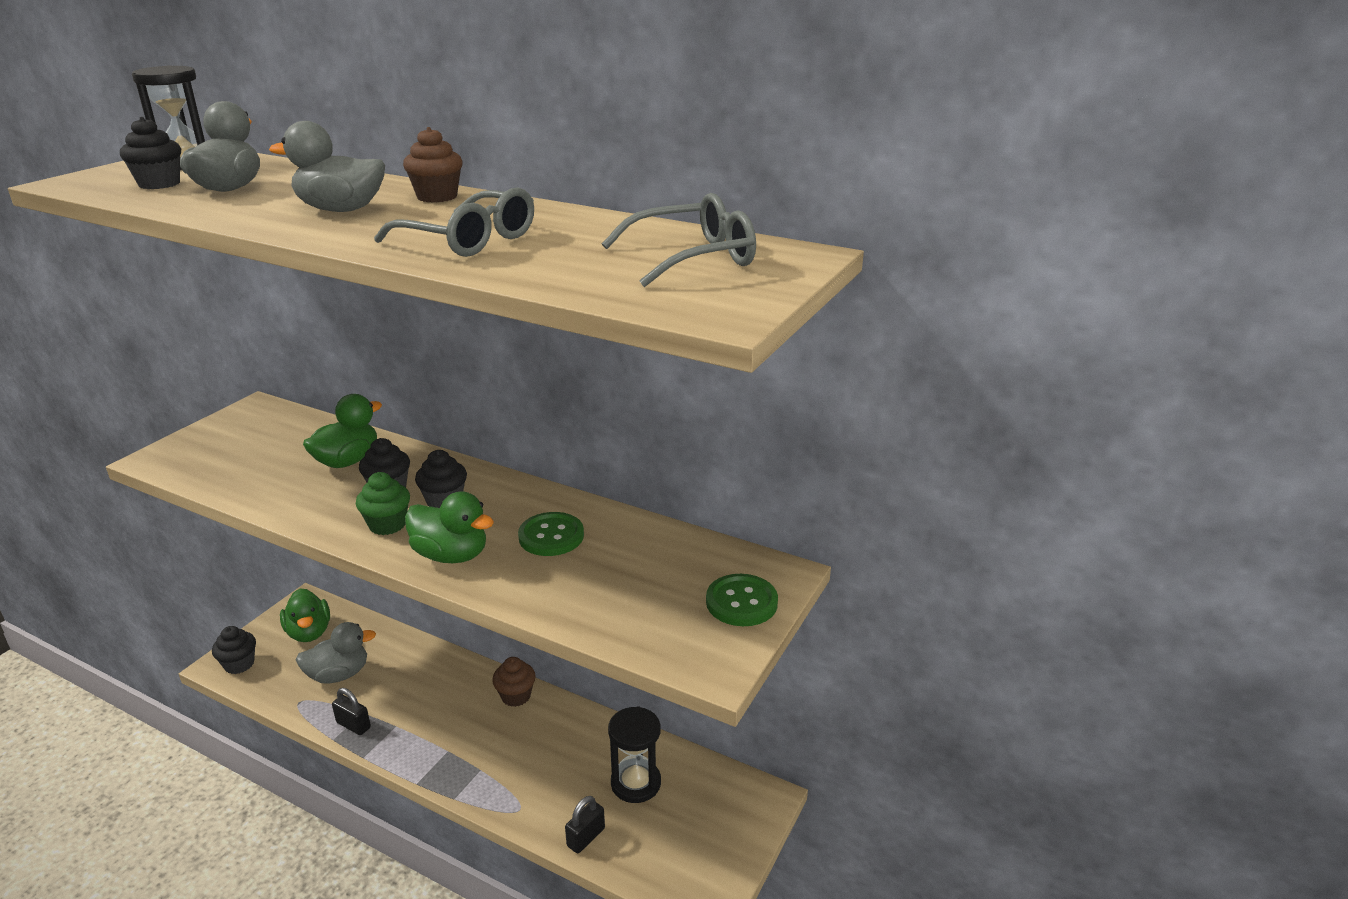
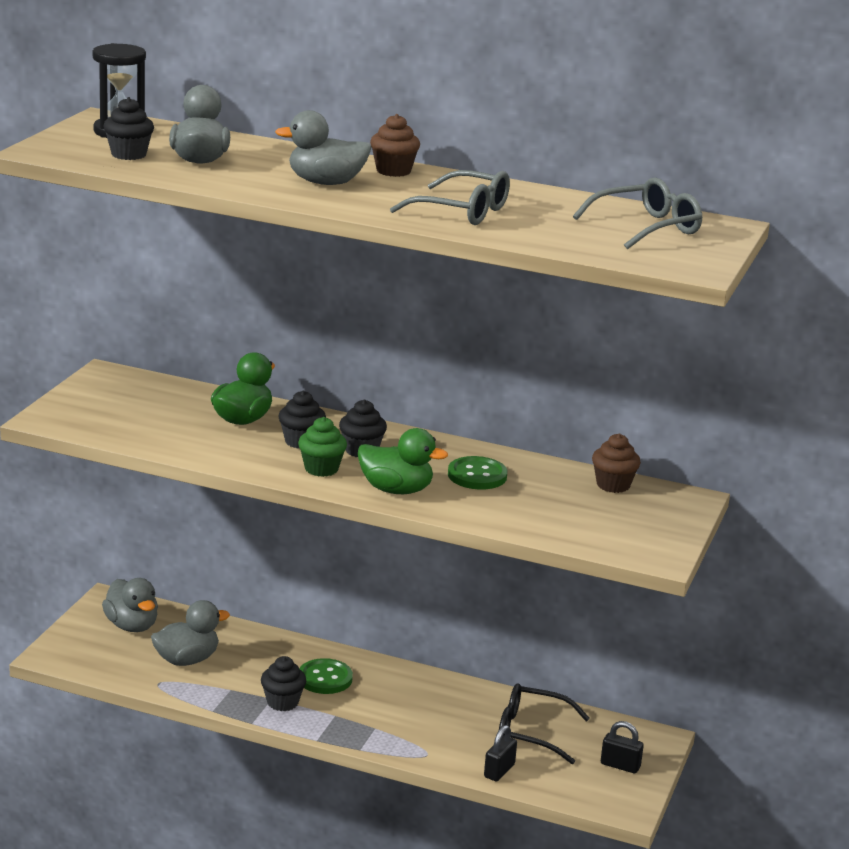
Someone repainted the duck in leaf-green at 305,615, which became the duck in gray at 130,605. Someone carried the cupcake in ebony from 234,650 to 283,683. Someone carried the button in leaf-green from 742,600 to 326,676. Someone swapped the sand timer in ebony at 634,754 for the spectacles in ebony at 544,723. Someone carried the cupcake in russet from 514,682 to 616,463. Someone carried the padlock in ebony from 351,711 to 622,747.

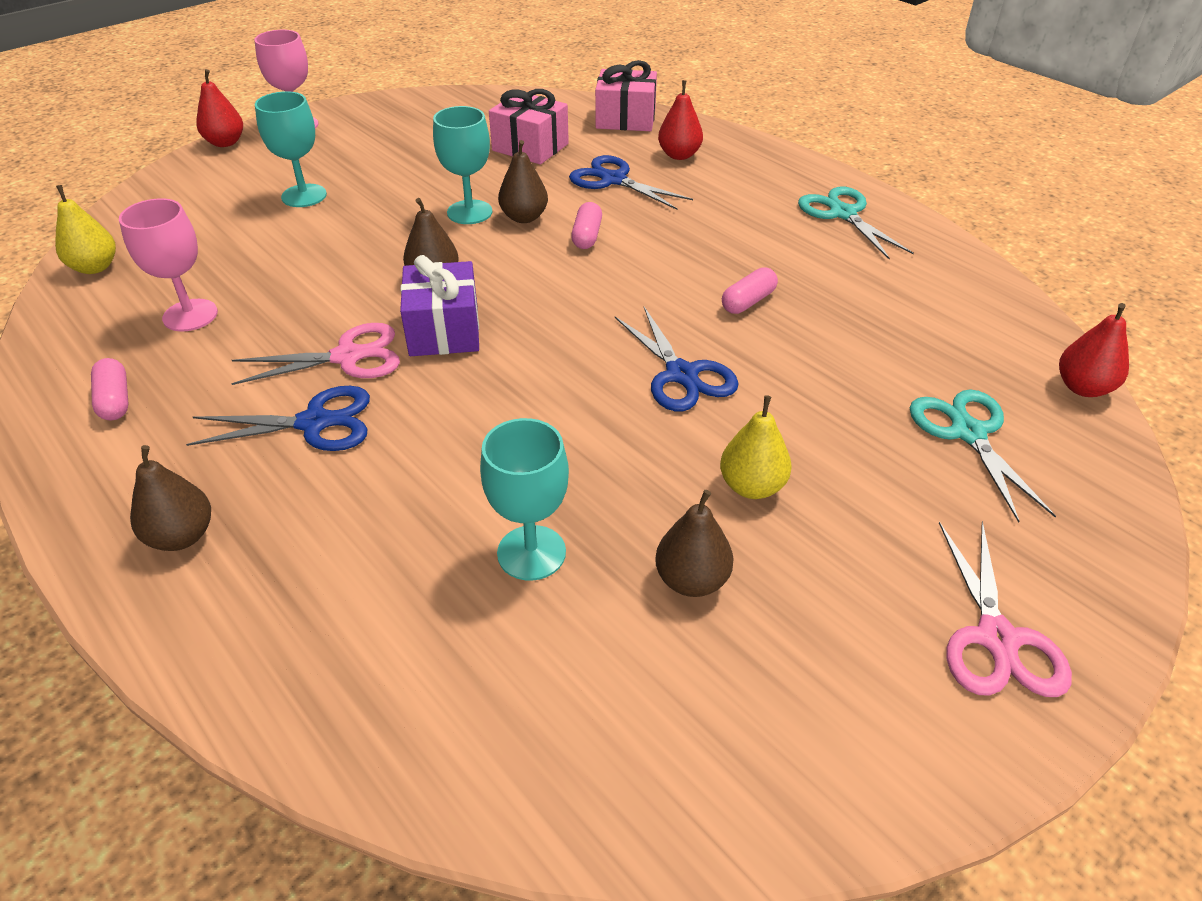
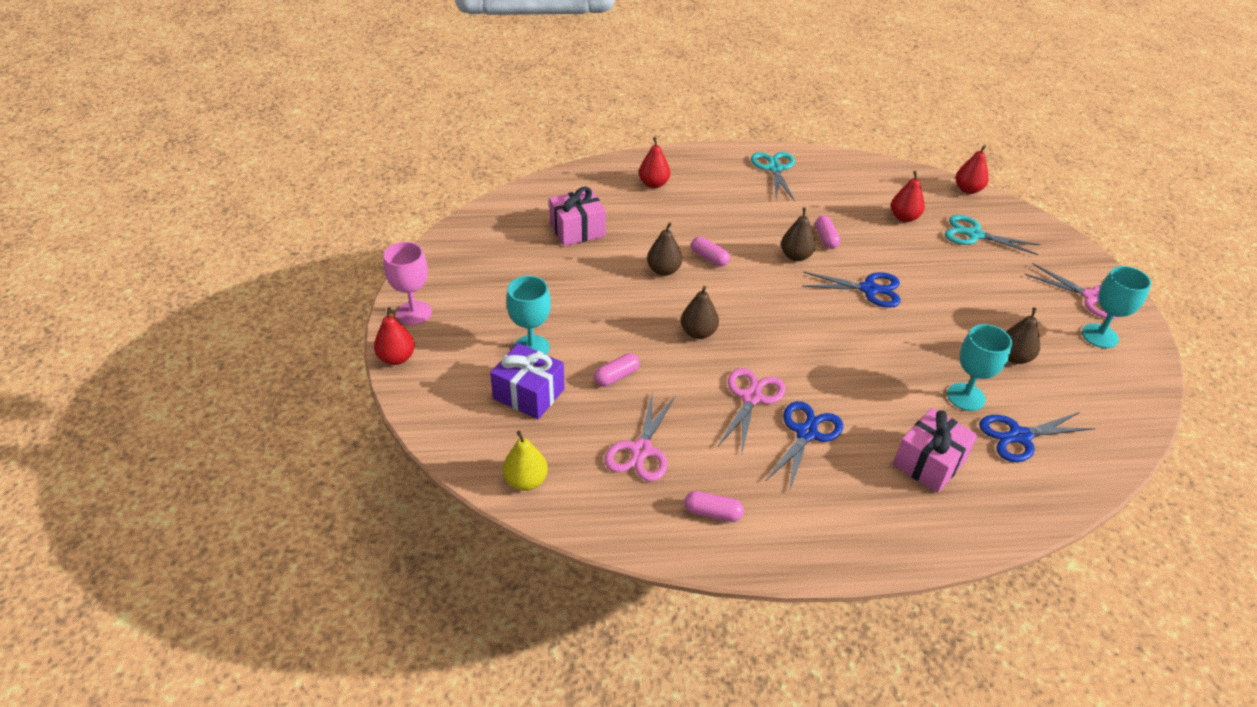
Someone carried the gift in violet from 439,305 to 527,381. Someone put down the capsule in rose-pink at 617,370. Someone swapped the chalice in rose-pink at 168,265 for the shears in rose-pink at 640,436. Someone rotated the shears in turquoise at 856,223 by 75 degrees clockwise. Someone carried the toy pear in russet from 170,498 to 798,234. Someone put down the toy pear in scarlet at 908,196. Someone carried the gift in rose-pink from 626,95 to 935,450. Someone carried the shears in royal blue from 631,182 to 1037,437. Someone carried the chalice in turquoise from 462,165 to 1116,307. Someone took away the toy pear in yellow at 756,447.

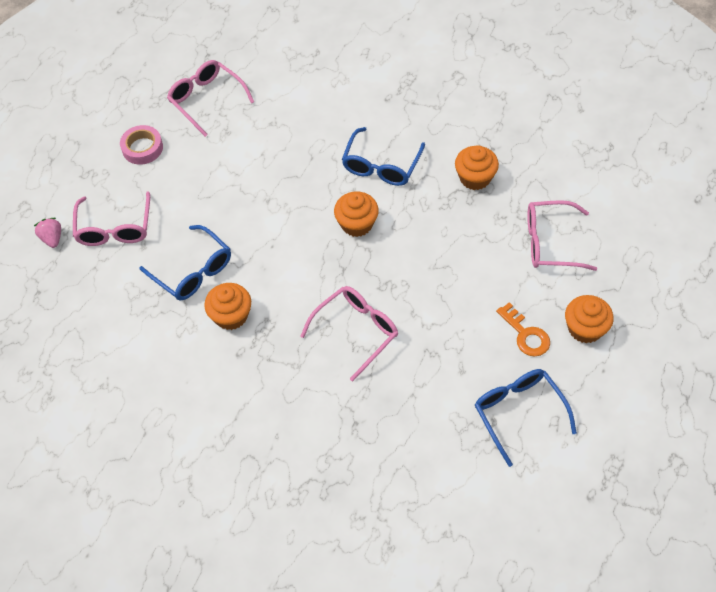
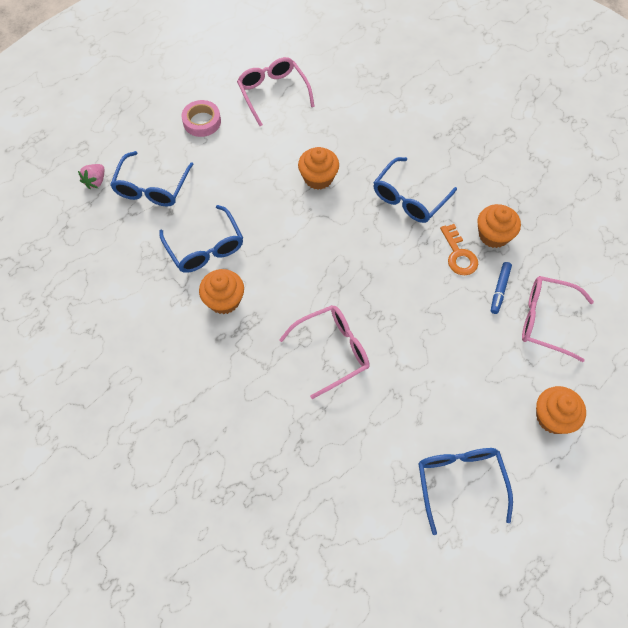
Someone rotated the toy strawberry in rose-pink at 47,233 by 150 degrees counterclockwise. Someone repainted the spectacles in rose-pink at 111,218, which became the spectacles in royal blue at 152,178. Someone carried the cupcake in bright orange from 356,214 to 318,168. Someone carried the latchkey in bright orange from 523,329 to 459,249. Someone put down the felt pen in royal blue at 501,288.

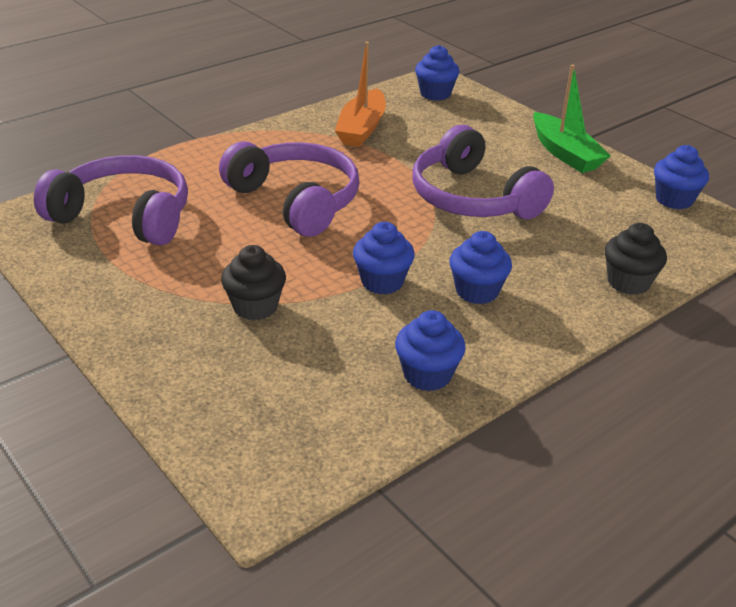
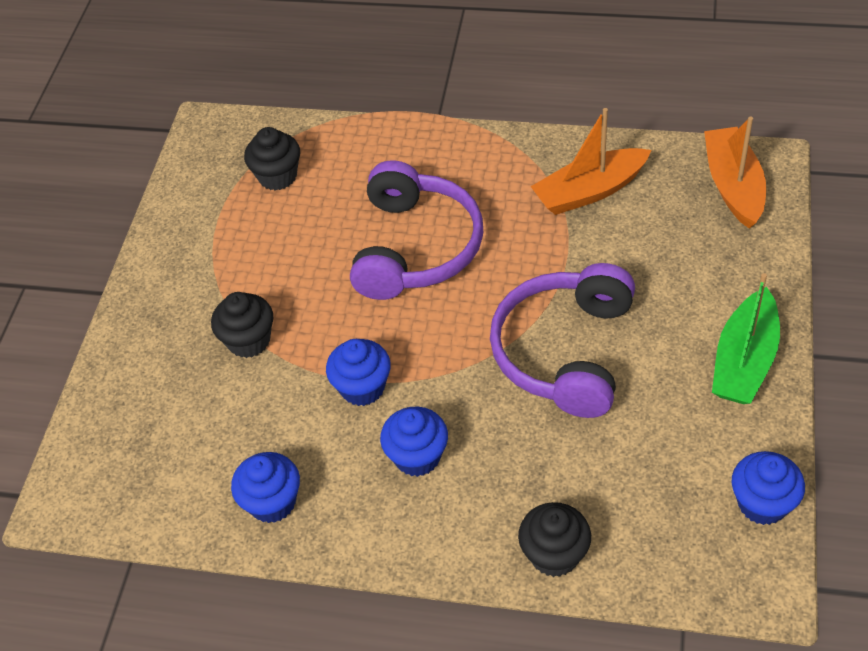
Someone swapped the over-ear headphones in violet at 111,200 for the cupcake in ebony at 272,158. Someone swapped the cupcake in royal blue at 437,73 for the toy boat in bright orange at 735,173.

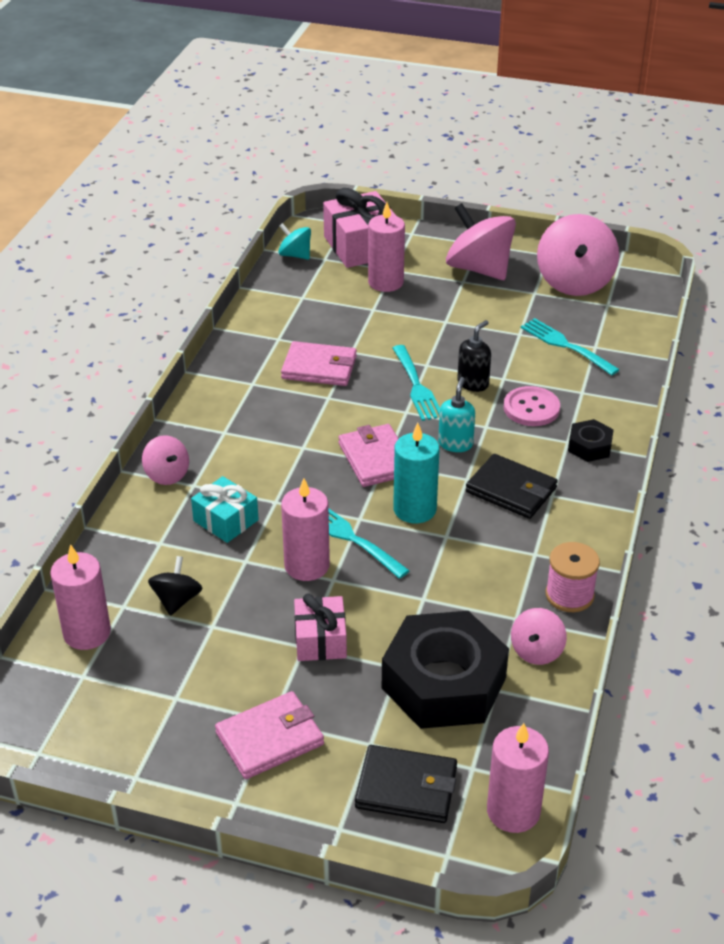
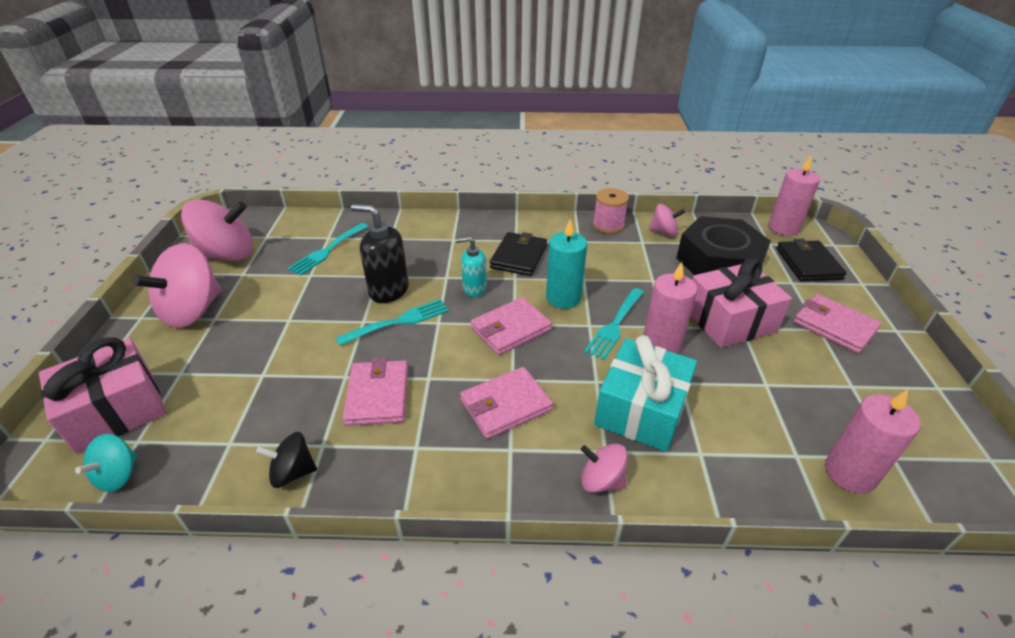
Someone carried the toy top in ebony from 175,586 to 286,460. Someone scaled the soap dispenser in ebony at 474,356 by 1.55. Someone put down the wallet in rose-pink at 506,403. Someone rotated the toy top in rose-pink at 165,460 by 105 degrees counterclockwise. Someone scaled the gift in turquoise at 225,509 by 1.64. Someone scaled the gift in rose-pink at 320,627 by 1.64. Someone took away the wax candle in rose-pink at 386,247. Someone took away the button in rose-pink at 532,406. Someone took away the hex nut in ebony at 591,440.

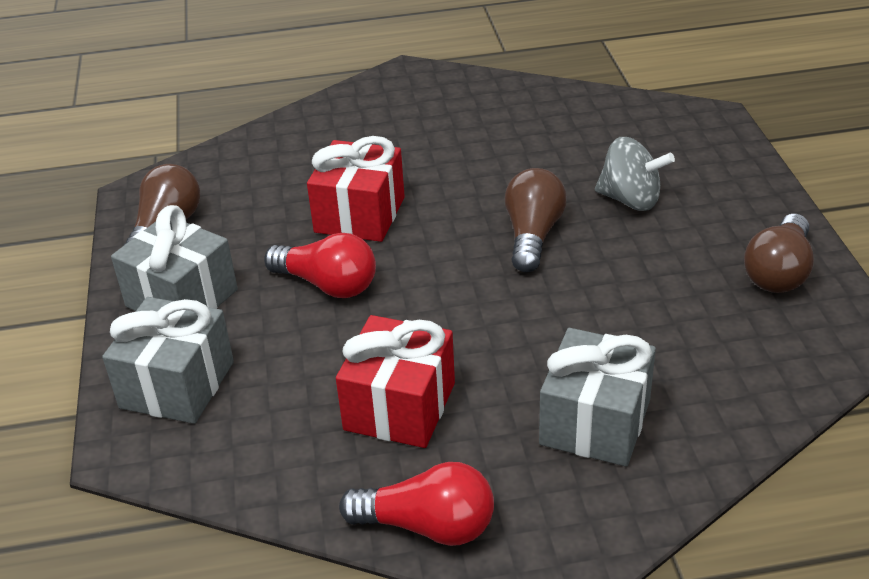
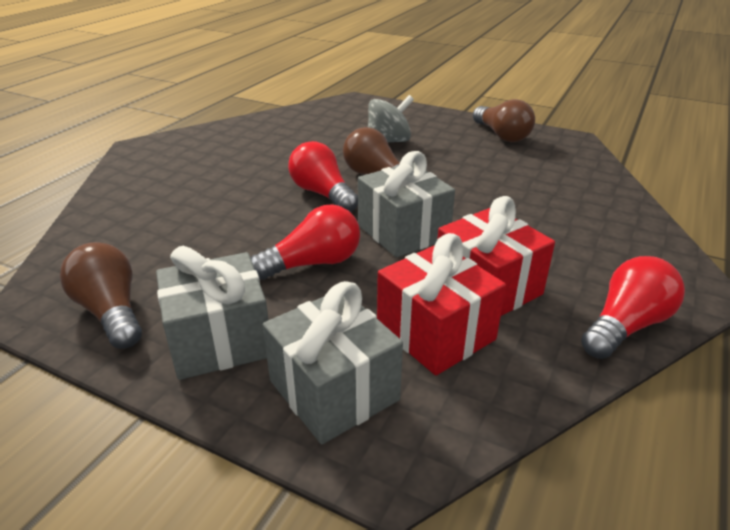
Someone put down the bulb in scarlet at 323,176. Someone carried the gift in gray from 597,397 to 406,204. Someone carried the gift in scarlet from 356,189 to 441,304.

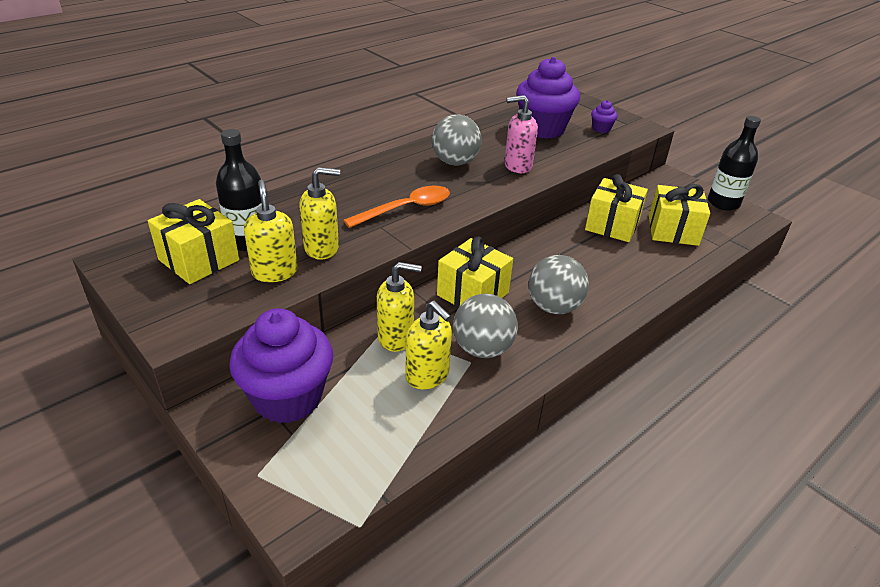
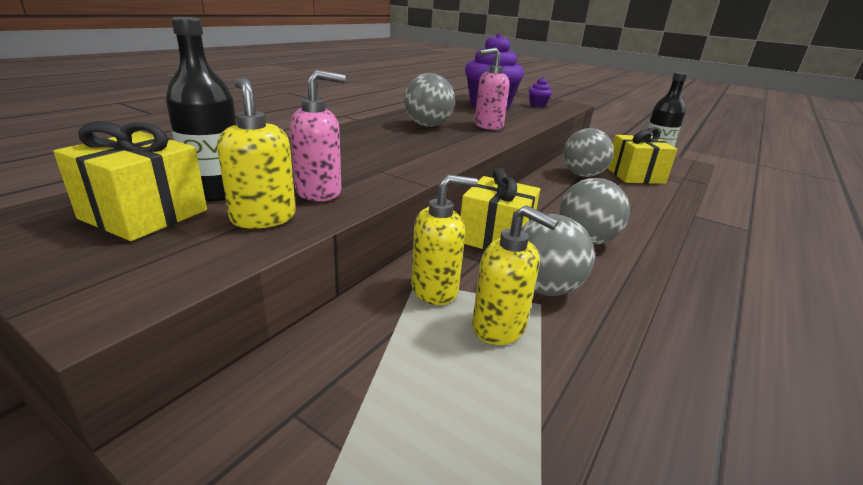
Someone repainted the soap dispenser in yellow at 319,213, which became the soap dispenser in rose-pink at 318,135. Someone swapped the gift in yellow at 616,208 for the sphere in gray at 588,152. Someone took away the cupcake in violet at 281,365. Someone took away the tablespoon in bright orange at 396,207.

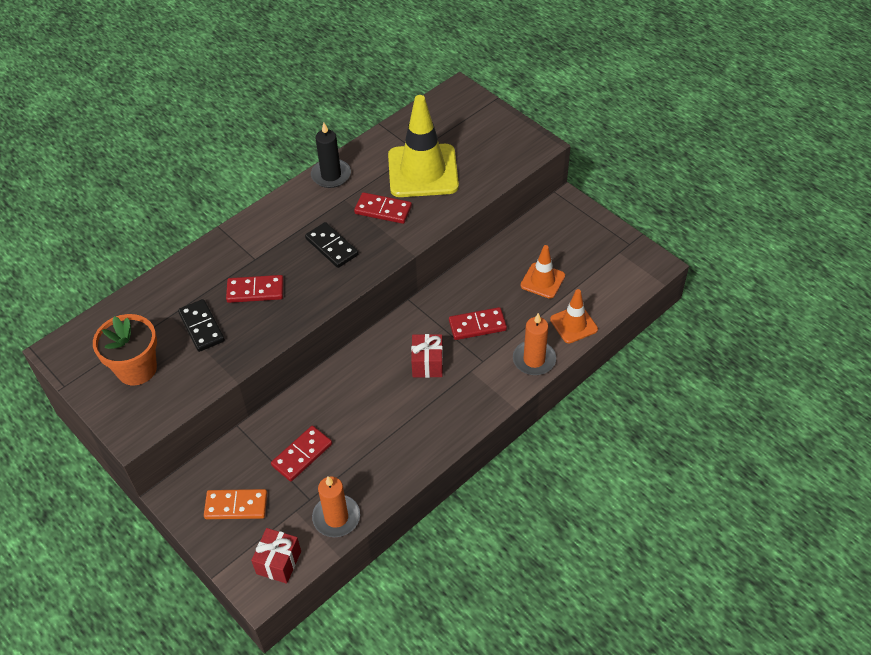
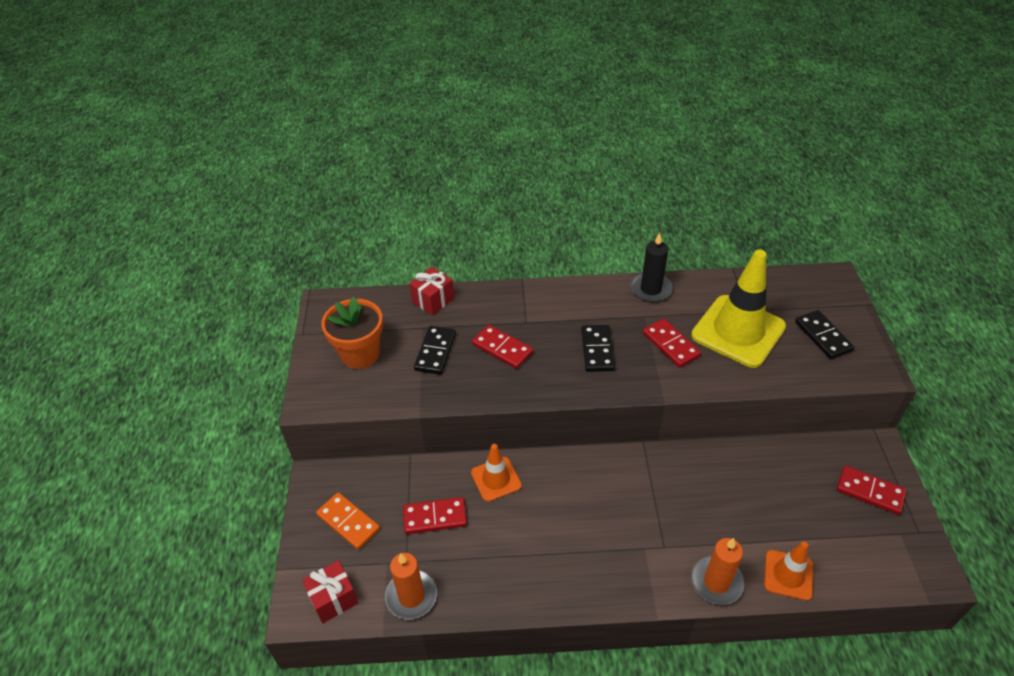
Someone carried the gift in scarlet from 427,356 to 431,291. Someone carried the traffic cone in bright orange from 542,272 to 496,473. Someone put down the domino tile in ebony at 824,334. Someone carried the domino tile in scarlet from 478,323 to 871,490.

